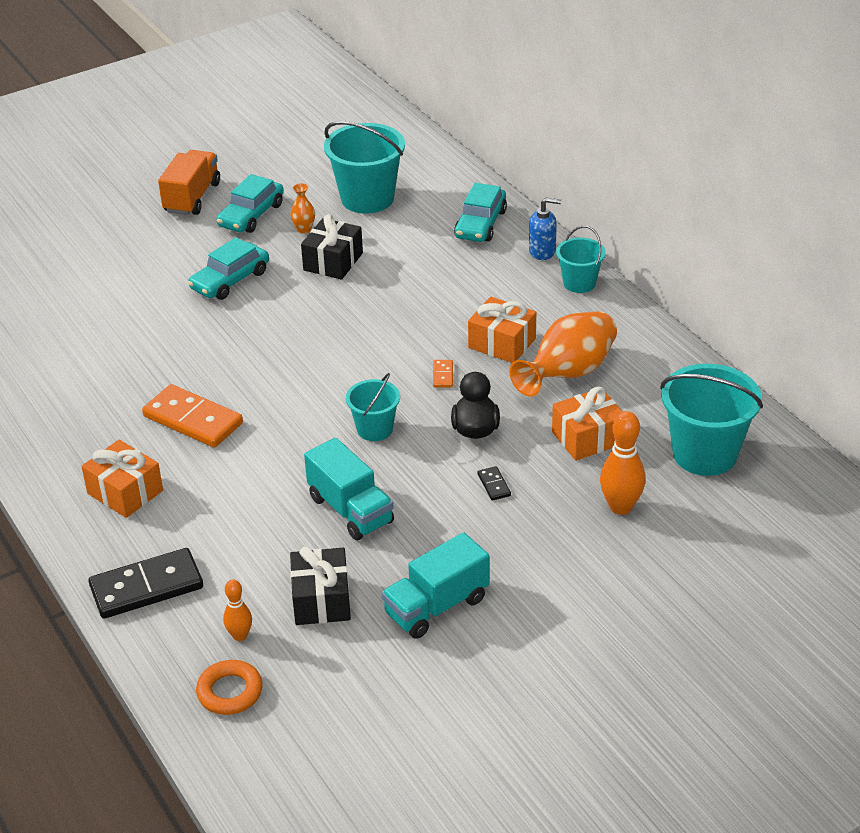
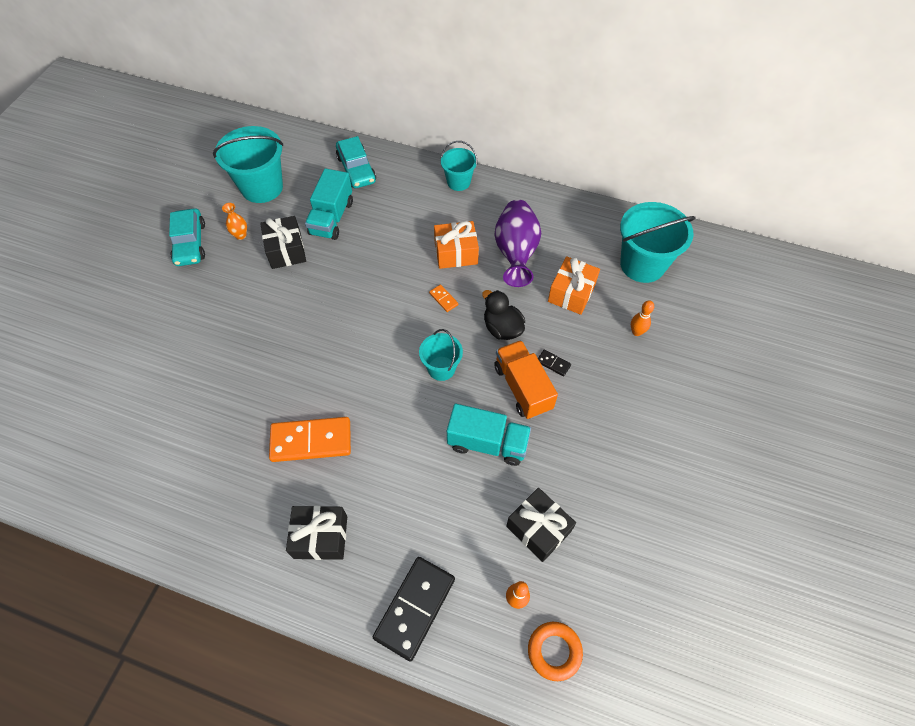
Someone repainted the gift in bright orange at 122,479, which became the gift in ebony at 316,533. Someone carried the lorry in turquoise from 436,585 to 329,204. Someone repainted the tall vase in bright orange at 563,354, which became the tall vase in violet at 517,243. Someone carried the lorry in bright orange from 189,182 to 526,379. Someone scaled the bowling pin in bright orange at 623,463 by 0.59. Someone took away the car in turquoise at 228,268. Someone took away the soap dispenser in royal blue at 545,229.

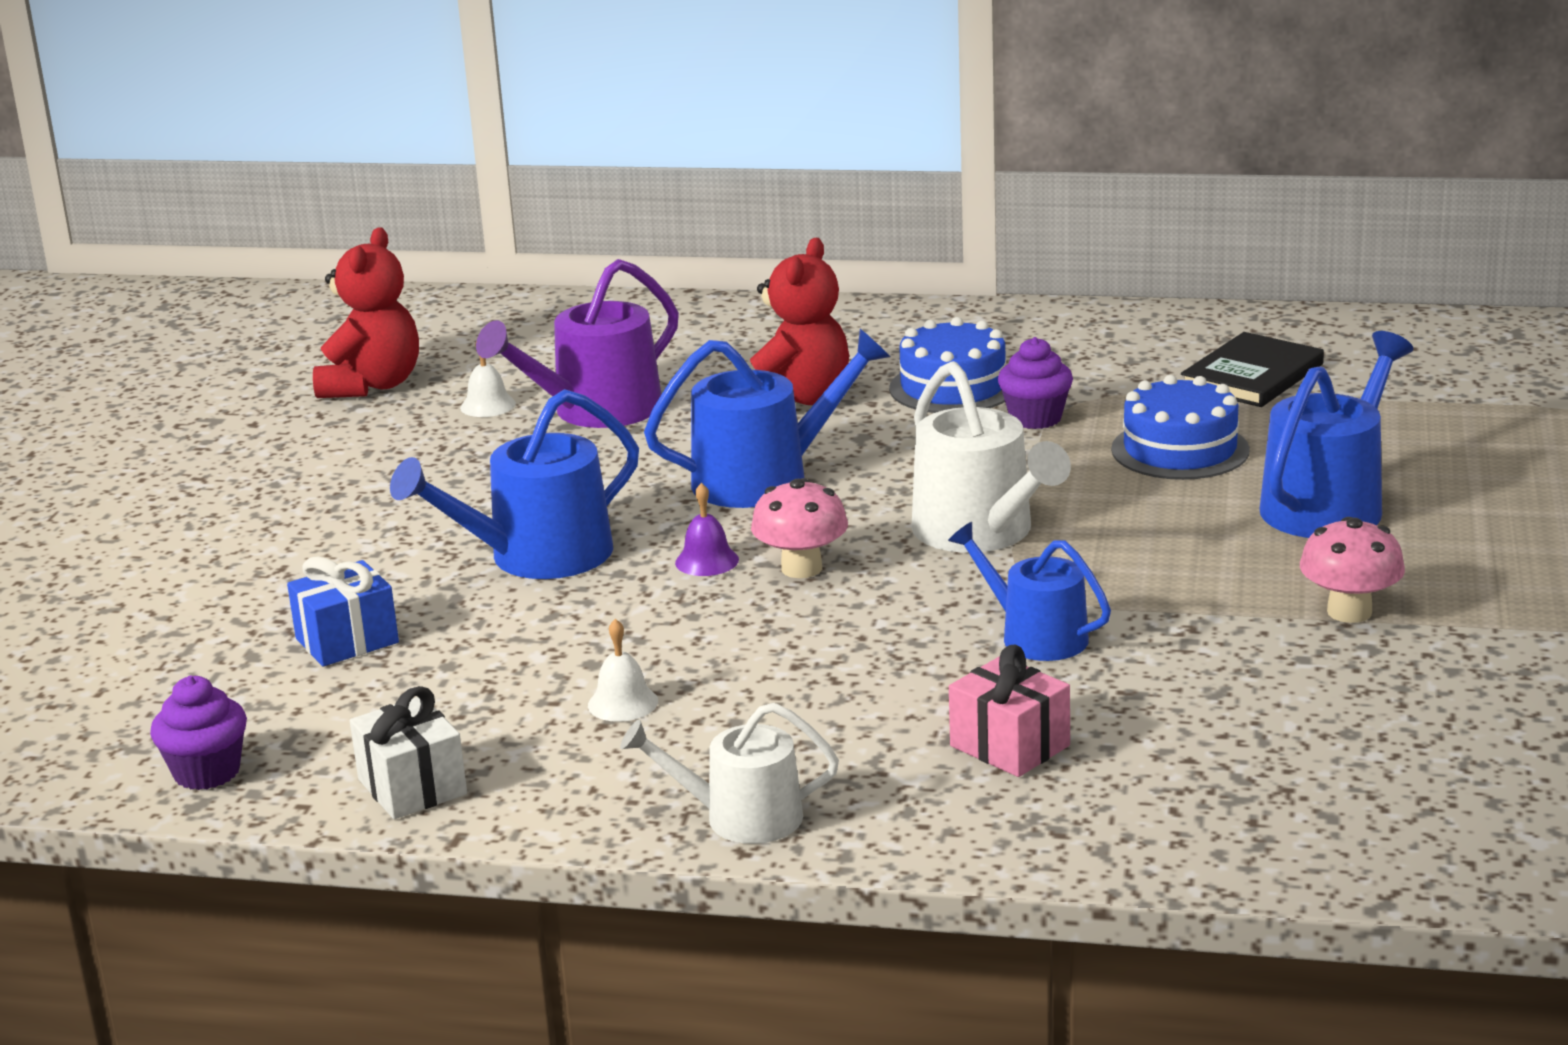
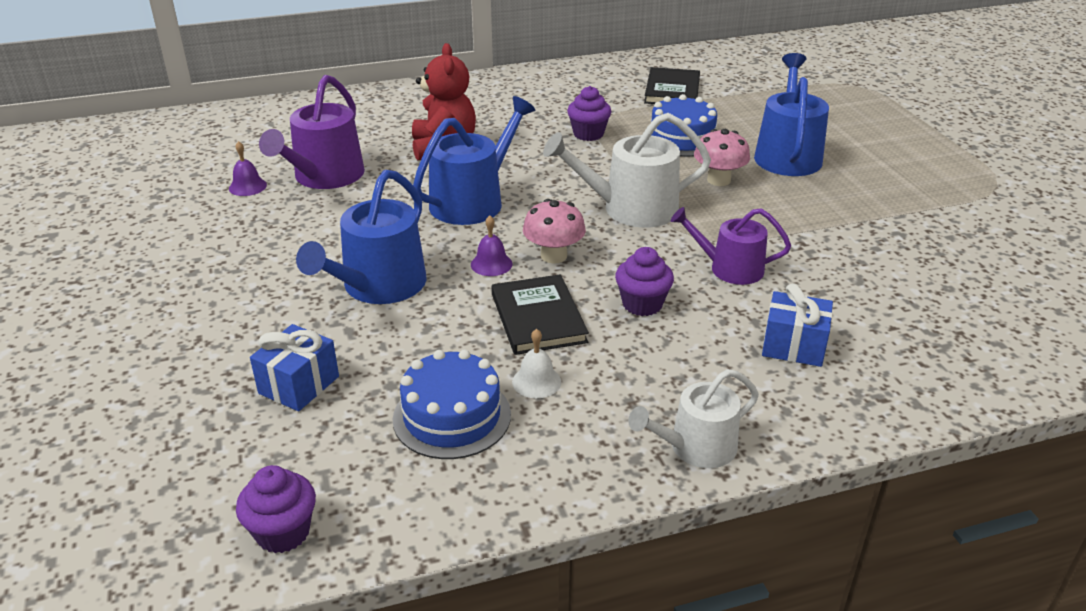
Someone repainted the bell in white at 488,378, which became the bell in violet at 248,168. Someone carried the gateau in royal blue from 947,365 to 452,404. Someone put down the book in ebony at 540,314. Someone rotated the watering pot in white at 991,457 by 135 degrees clockwise. Someone put down the cupcake in violet at 644,281. Someone repainted the watering pot in royal blue at 1029,591, which became the watering pot in violet at 731,246. Someone carried the mushroom in rose-pink from 1352,570 to 722,157. Someone repainted the gift in rose-pink at 1009,711, which became the gift in royal blue at 797,325. Someone took away the teddy in scarlet at 366,312. Someone took away the gift in white at 408,752.

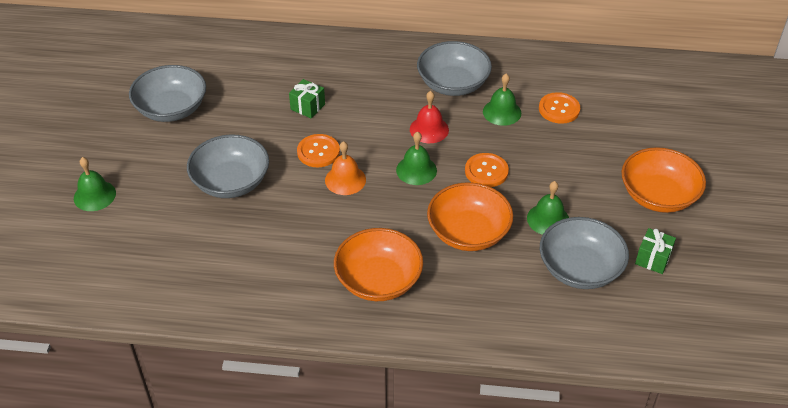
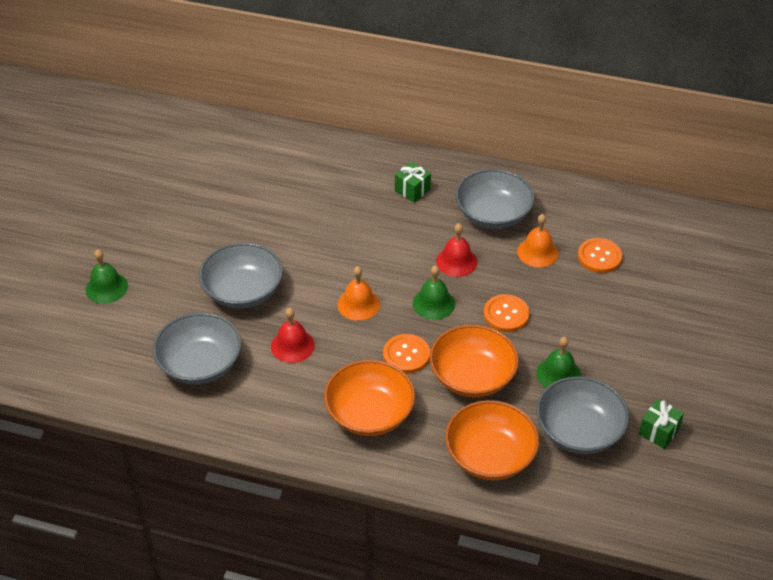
Someone carried the serving bowl in gray from 167,93 to 197,348. Someone put down the bell in scarlet at 293,335. Someone carried the button in bright orange from 318,150 to 406,353. Someone carried the gift in leaf-green from 307,98 to 413,182. Someone carried the serving bowl in bright orange from 663,180 to 492,440. Someone repainted the bell in leaf-green at 502,100, which became the bell in bright orange at 537,240.

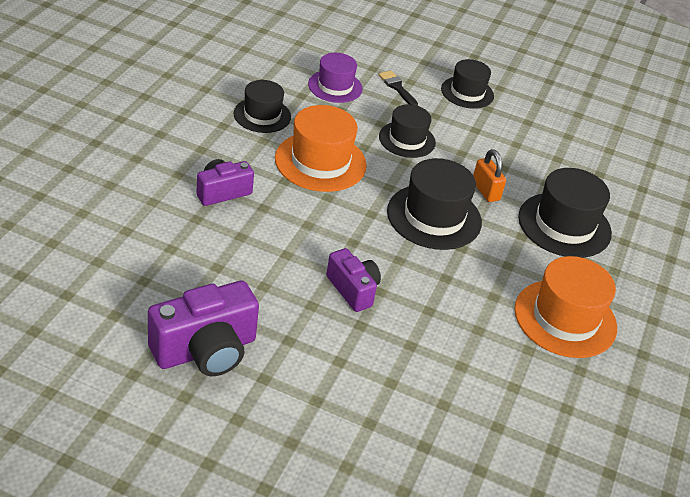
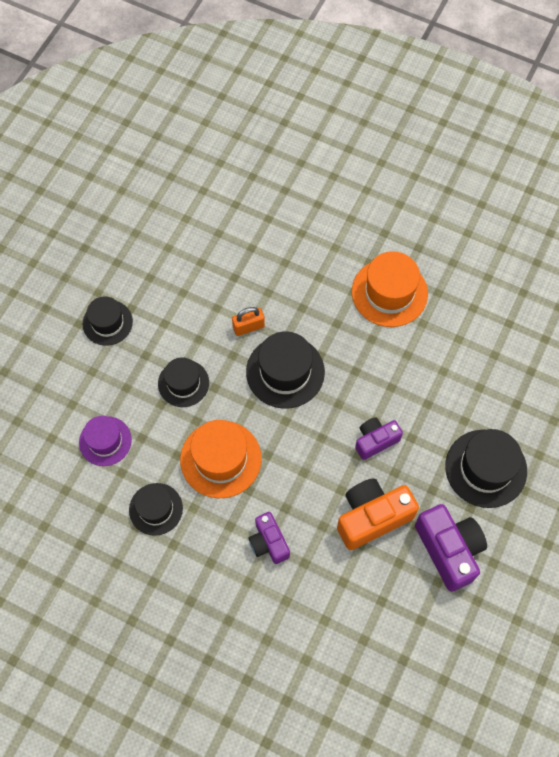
Someone put down the camera in bright orange at 378,514. Someone carried the tall hat in ebony from 565,213 to 486,468. Someone took away the paintbrush in ebony at 398,88.

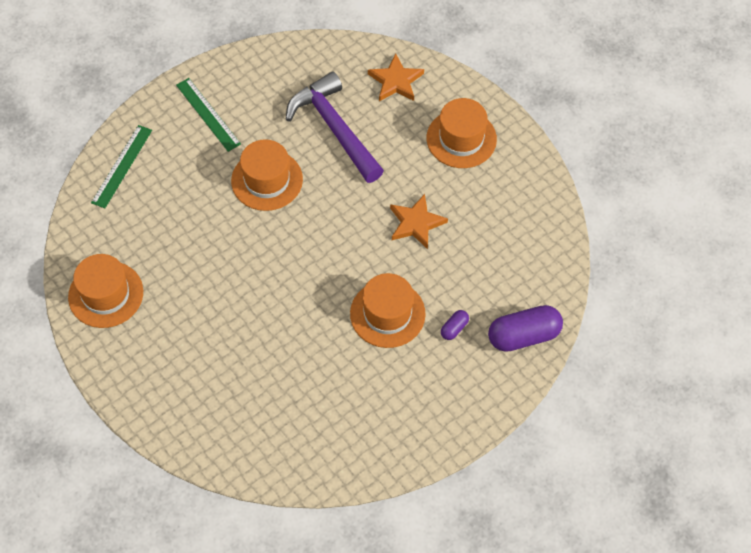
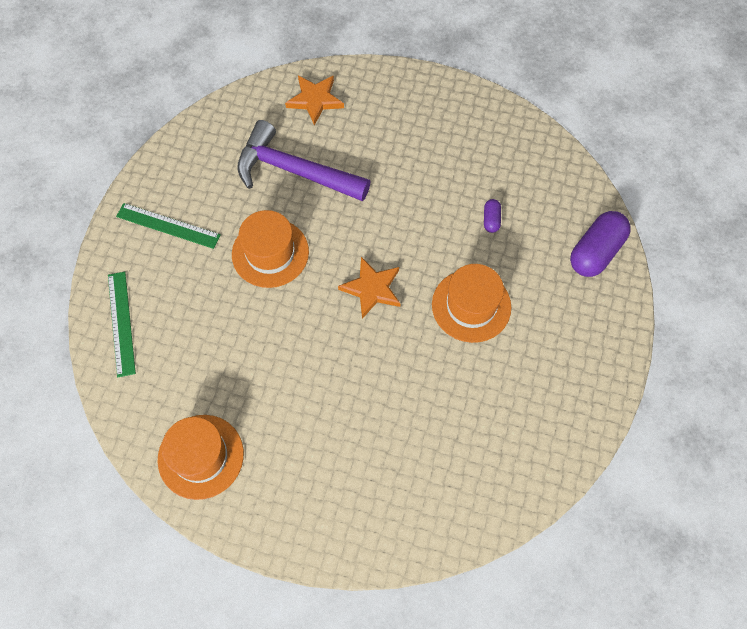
Someone carried the star shape in bright orange from 419,221 to 369,288. Someone carried the capsule in violet from 455,325 to 492,216. Someone took away the tall hat in bright orange at 462,133.

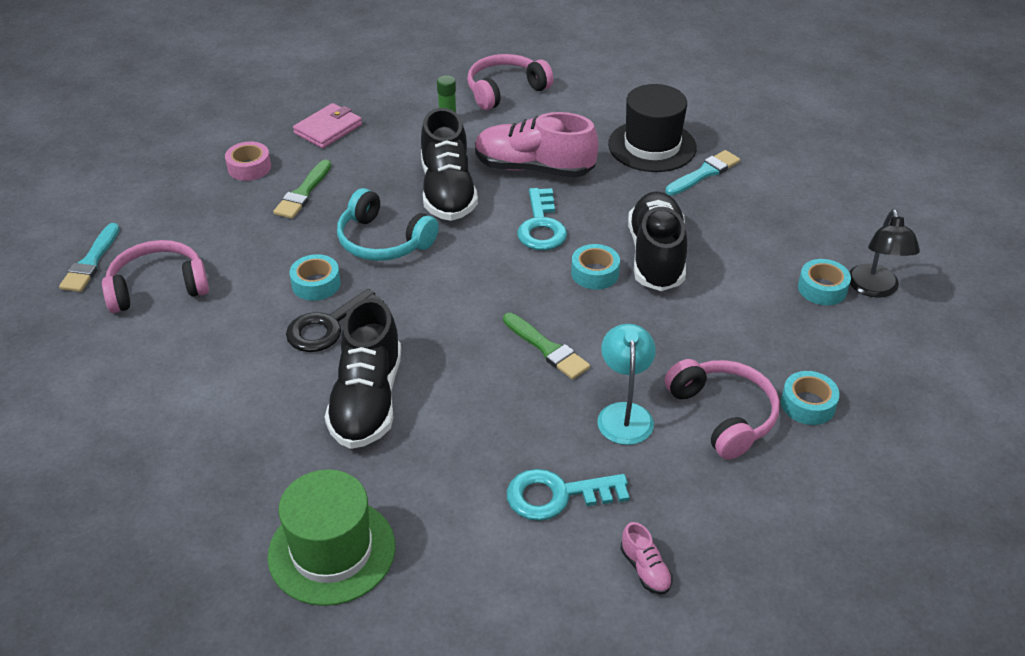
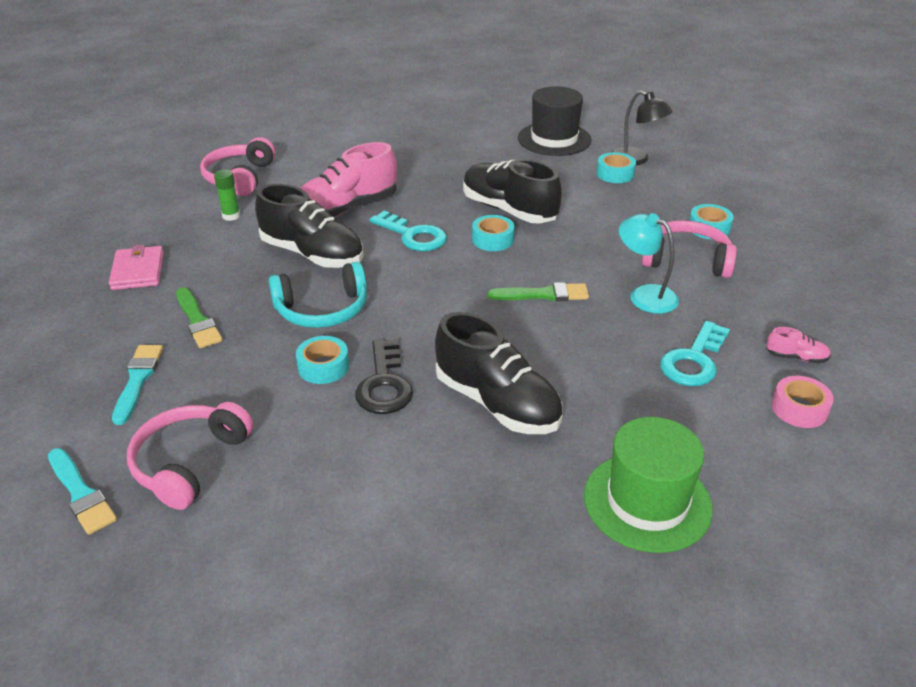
Someone carried the paintbrush in turquoise from 702,172 to 137,385. Someone carried the tall hat in ebony from 652,128 to 555,121. Someone carried the sticky tape in rose-pink from 248,161 to 803,402.

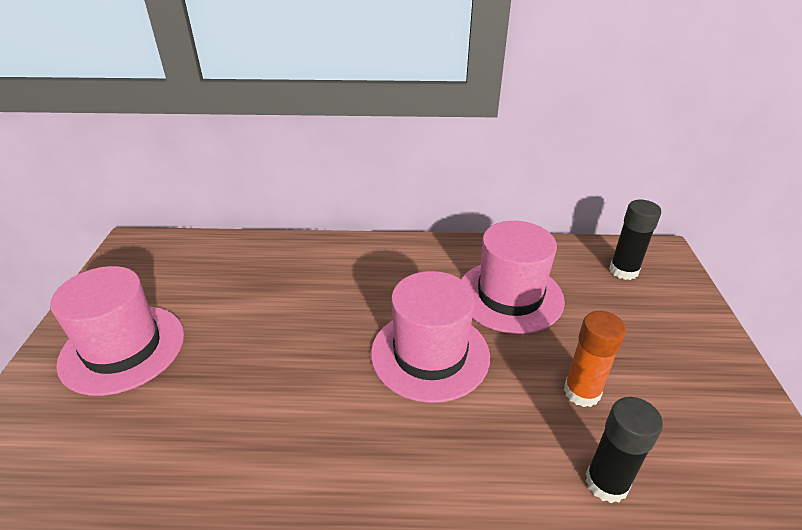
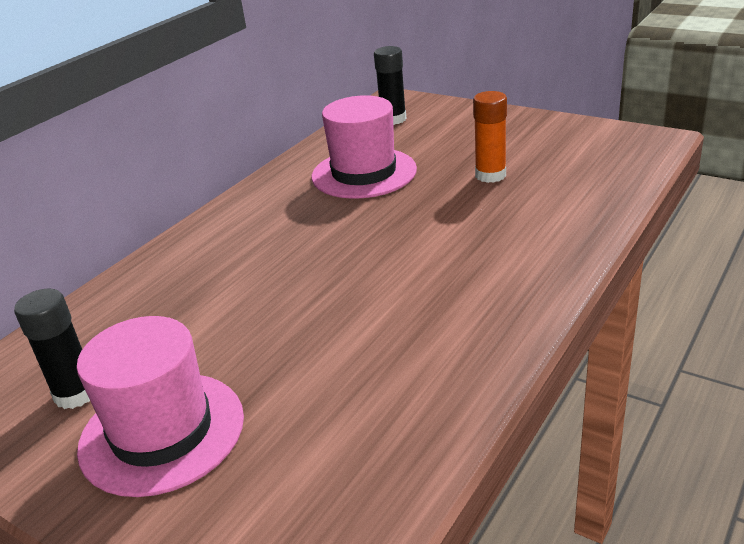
Someone carried the stick of glue in ebony from 624,450 to 52,348. Someone took away the tall hat in rose-pink at 430,337.

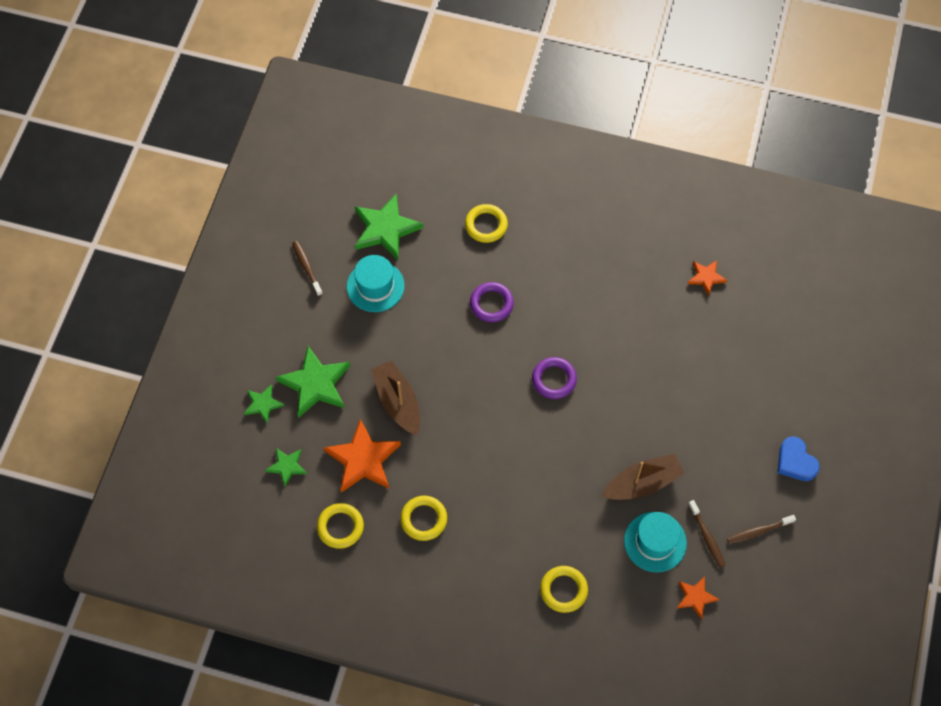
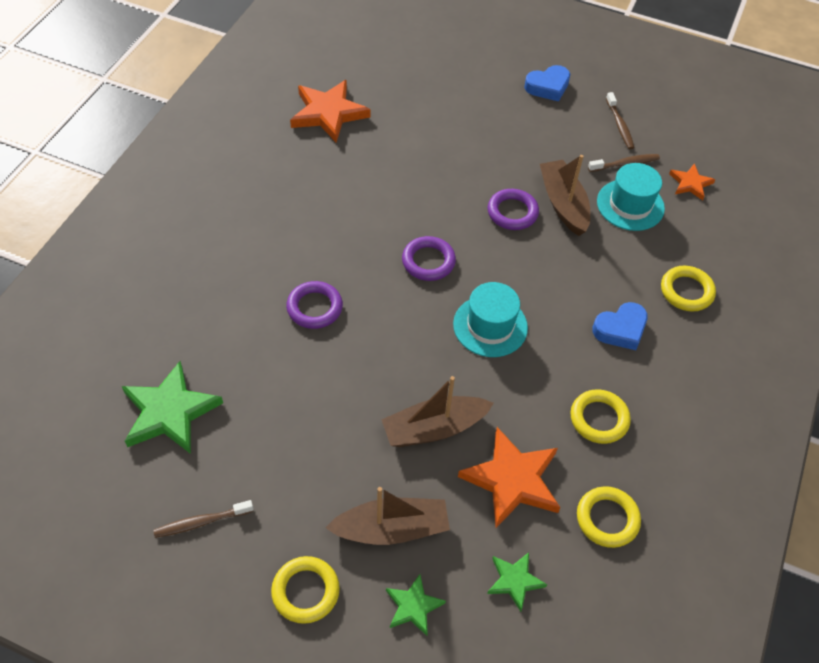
Someone carried the hoop in yellow from 486,223 to 305,590. Someone scaled the star shape in bright orange at 707,278 by 1.86. Someone swapped the star shape in leaf-green at 313,382 for the toy boat in russet at 387,516. Someone carried the tall hat in turquoise from 376,283 to 490,319. Someone put down the hoop in violet at 513,209. Someone put down the heart in royal blue at 620,326.

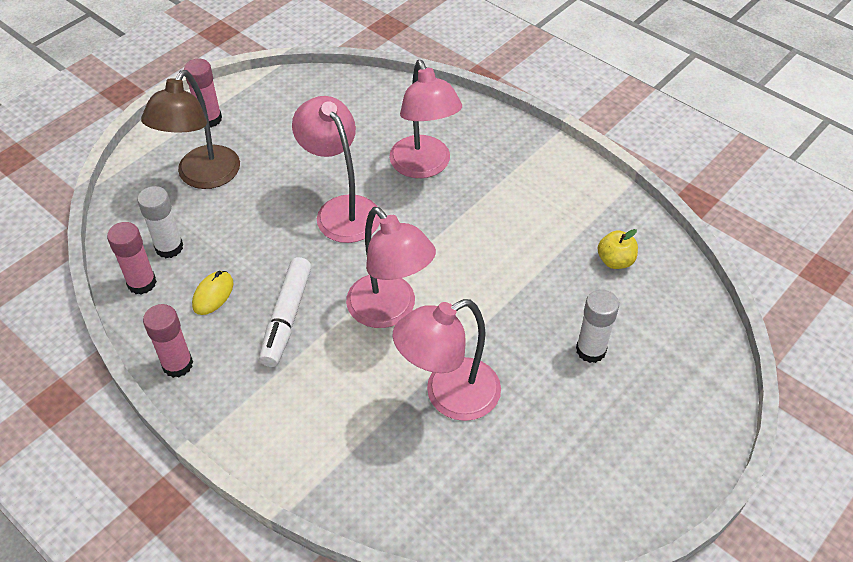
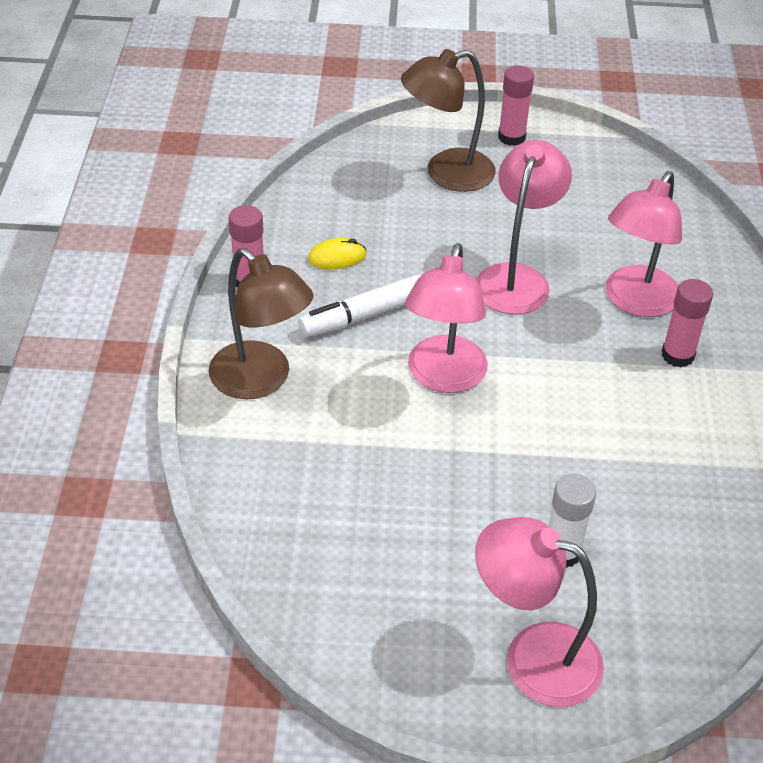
Someone put down the desk lamp in russet at 261,323. Someone carried the desk lamp in rose-pink from 447,360 to 539,612. Someone carried the stick of glue in rose-pink from 132,258 to 687,323. Someone took away the stick of glue in white at 160,222. Someone took away the apple fruit in yellow at 617,249.

